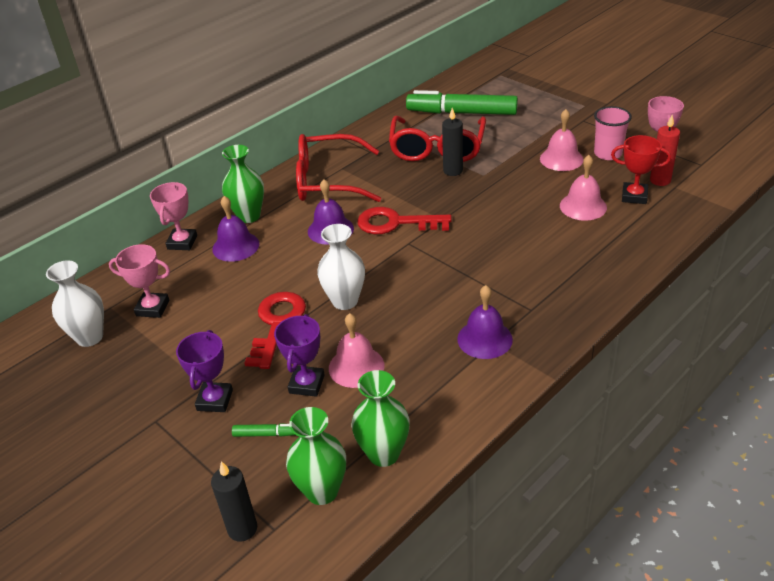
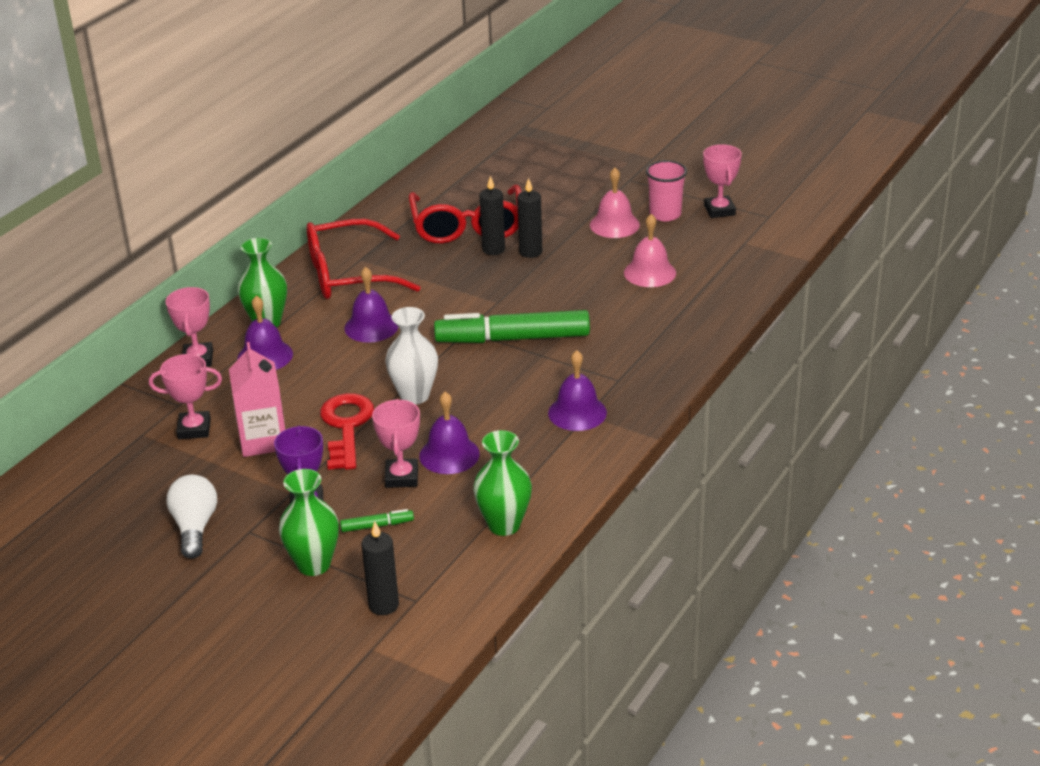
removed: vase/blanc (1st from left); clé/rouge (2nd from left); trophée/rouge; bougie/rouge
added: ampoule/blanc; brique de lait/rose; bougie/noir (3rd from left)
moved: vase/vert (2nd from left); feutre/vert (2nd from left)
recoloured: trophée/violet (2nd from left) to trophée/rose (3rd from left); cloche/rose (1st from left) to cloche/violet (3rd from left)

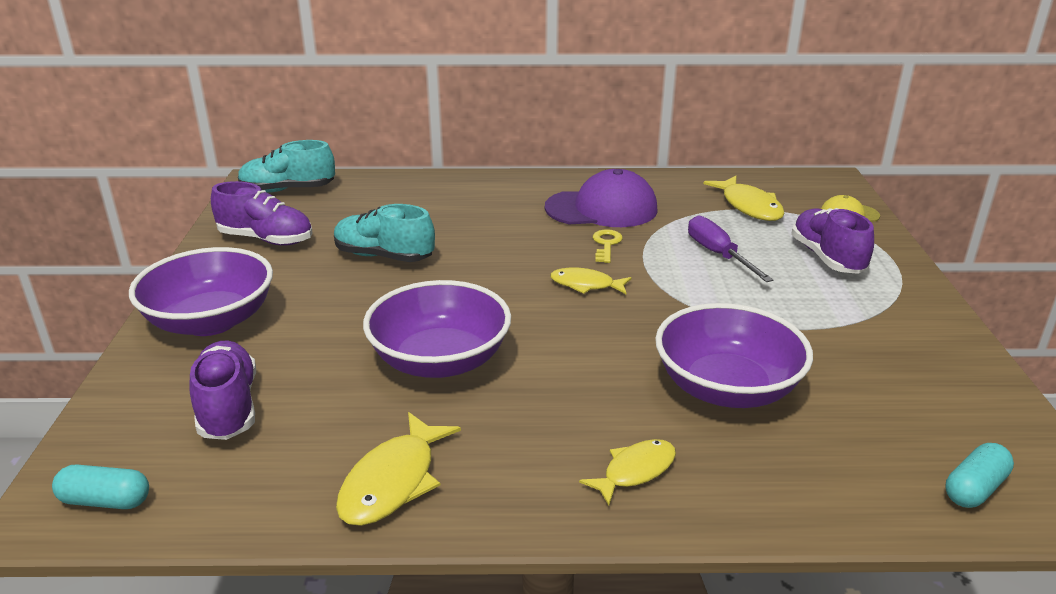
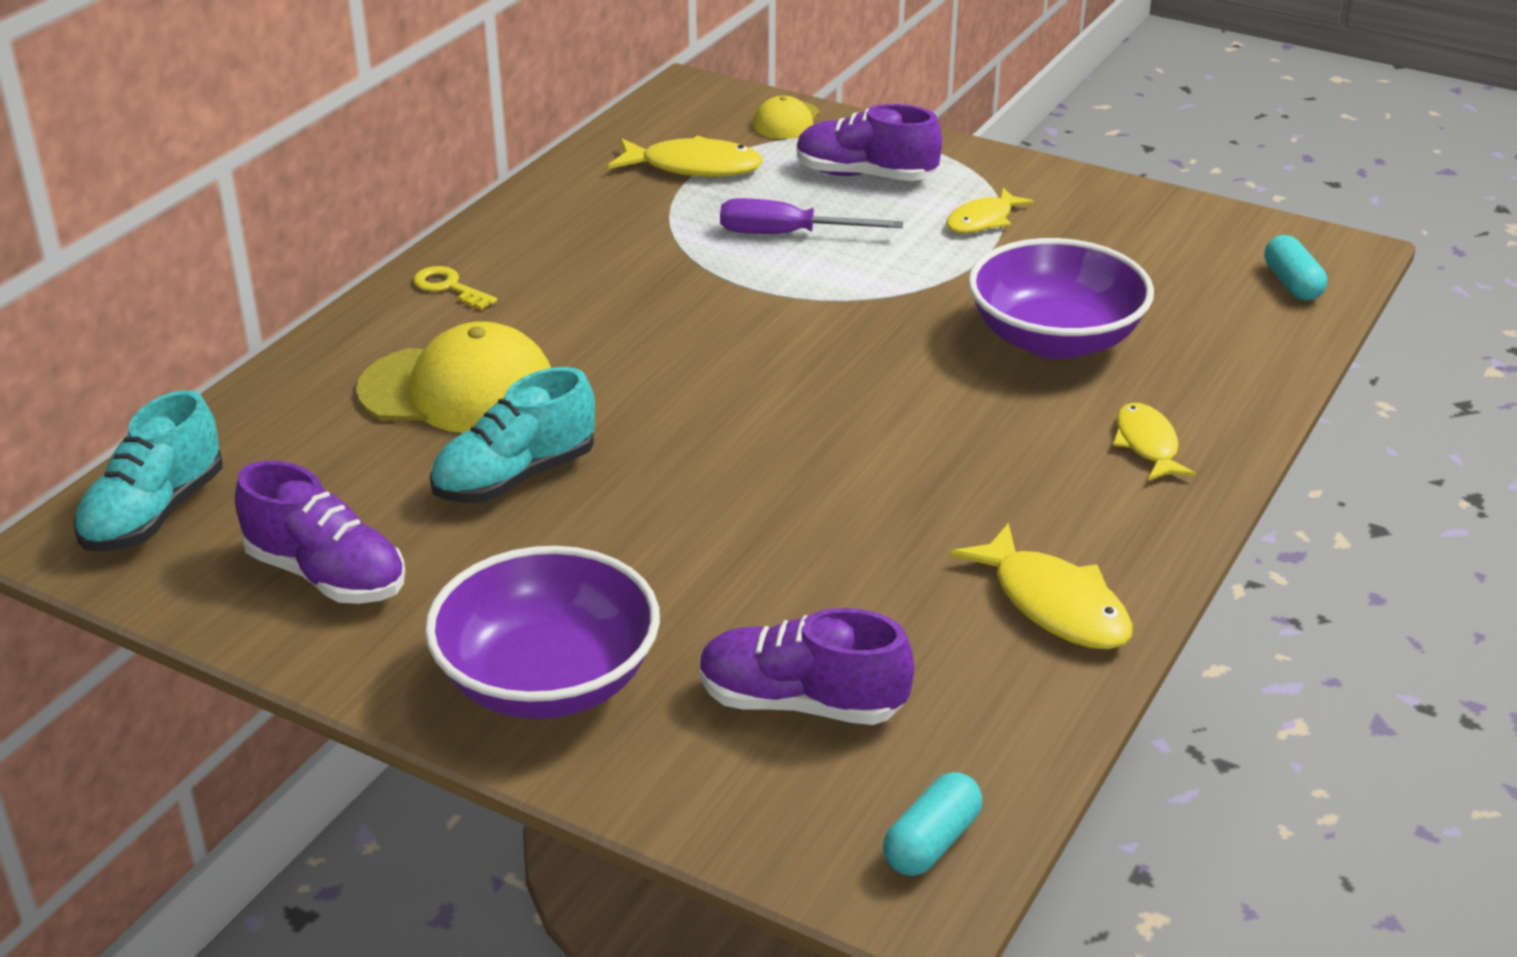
removed: bol/violet (2nd from left); casquette/violet
added: casquette/jaune (1st from left)
moved: clé/jaune; poisson/jaune (2nd from left)
turned: chaussure/violet (2nd from left in the first image) 75 degrees clockwise

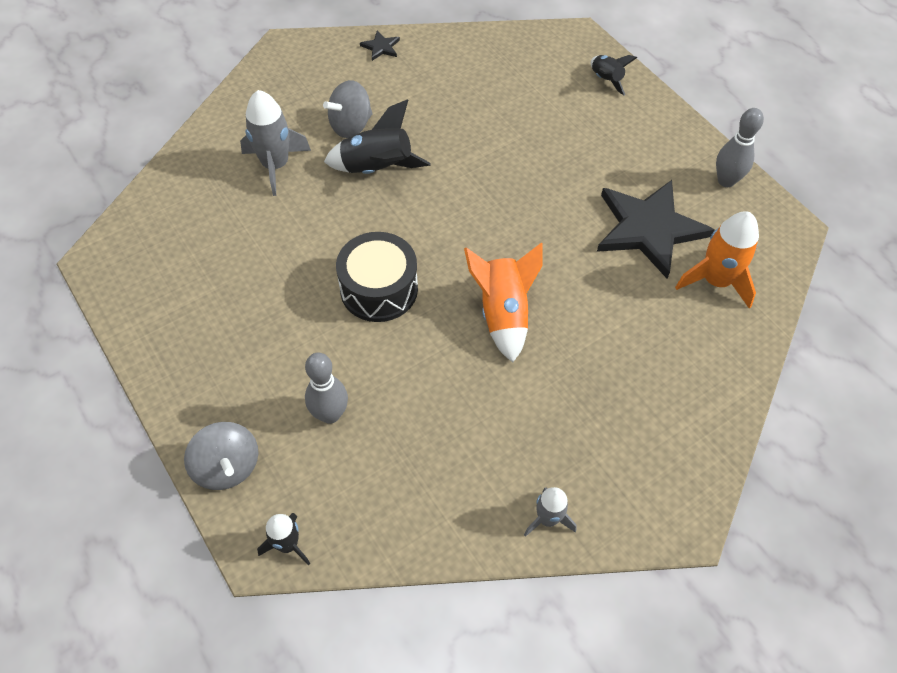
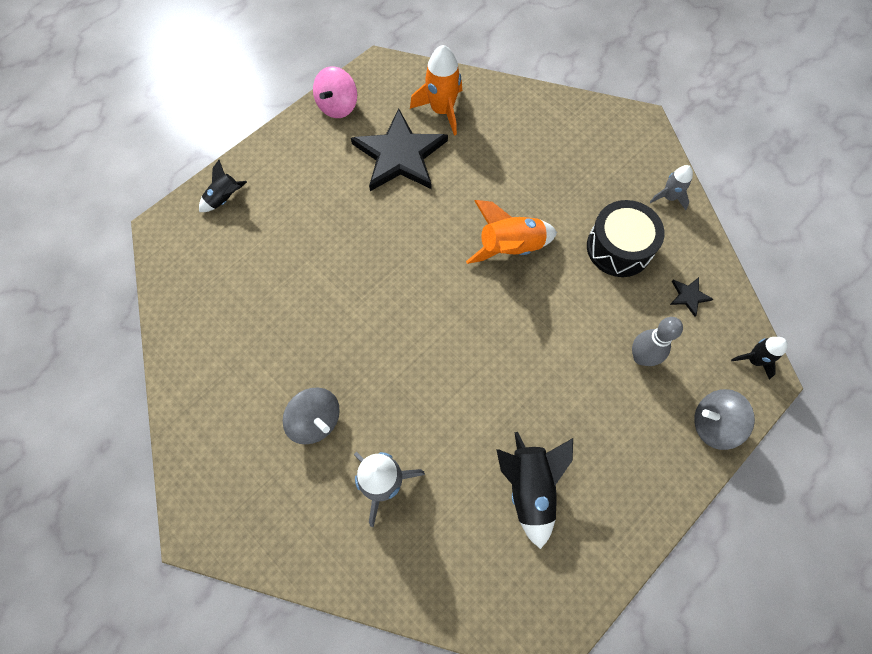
moved: fusée/noir (2nd from left); tambour/noir; étoile/noir (1st from left in the first image) to étoile/noir (2nd from left)
replaced: quille/gris (2nd from left) to toupie/rose
turned: toupie/gris (1st from left in the first image) 135 degrees counterclockwise

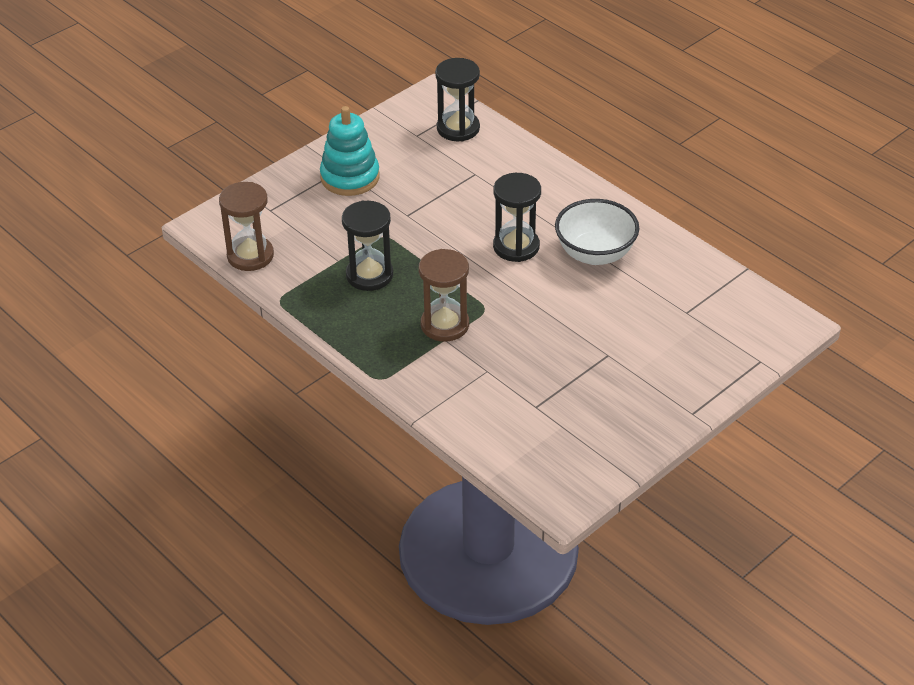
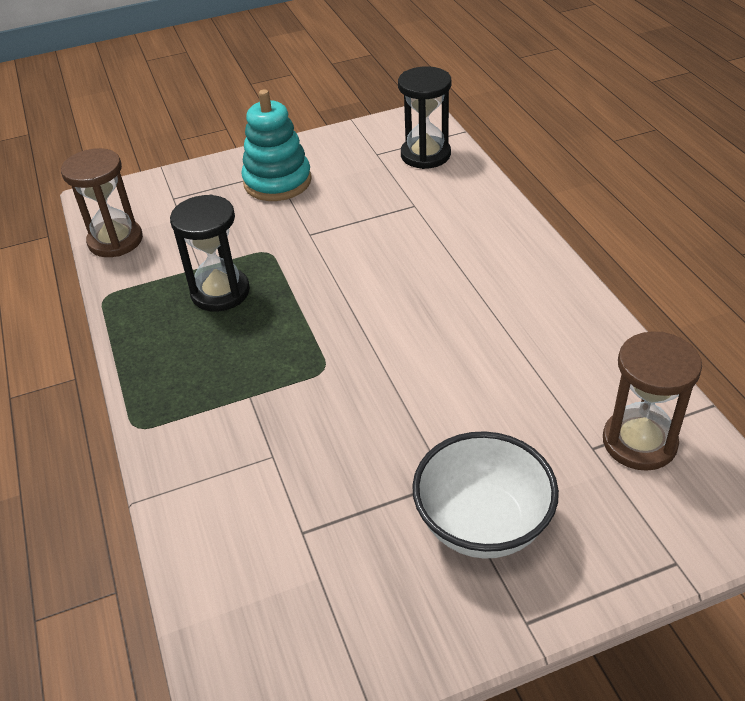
removed: sablier/noir (3rd from left)
moved: bol/blanc; sablier/marron (2nd from left)

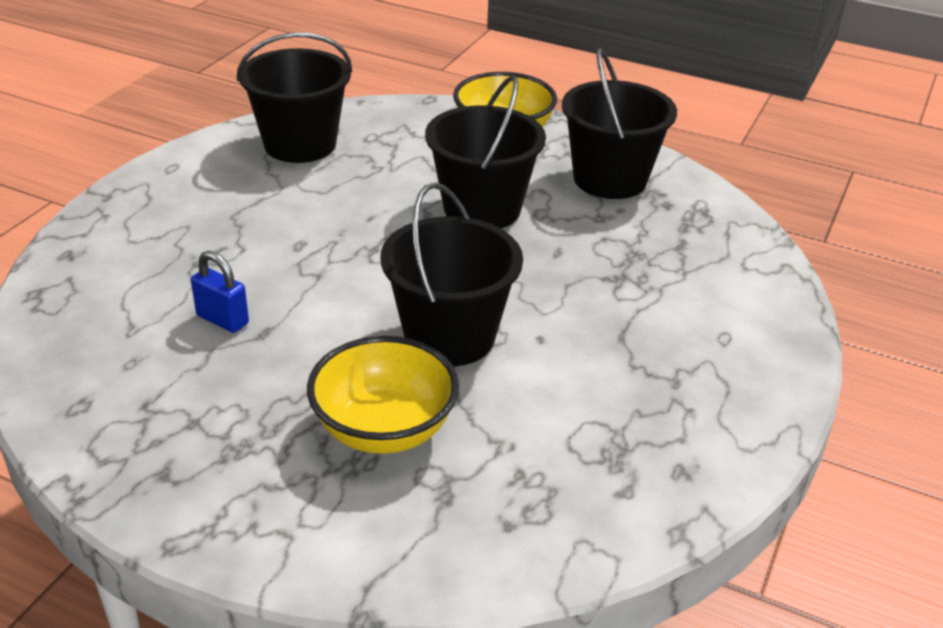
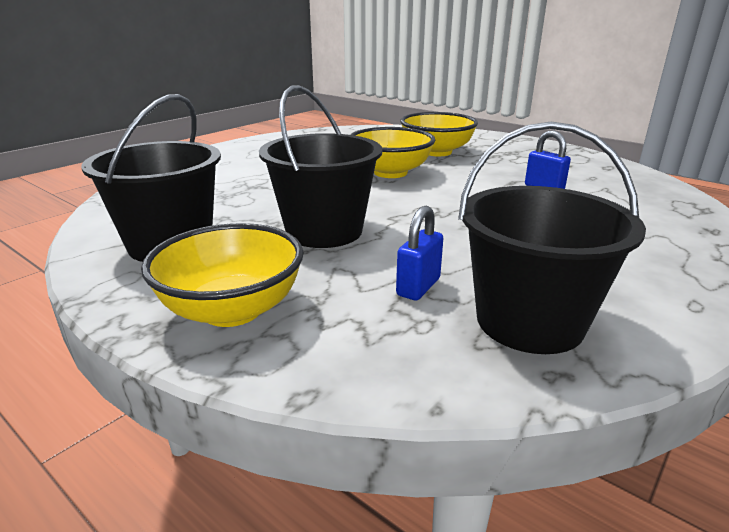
added: cadenas/bleu (1st from left)
replaced: seau/noir (2nd from left) to bol/jaune (2nd from left)

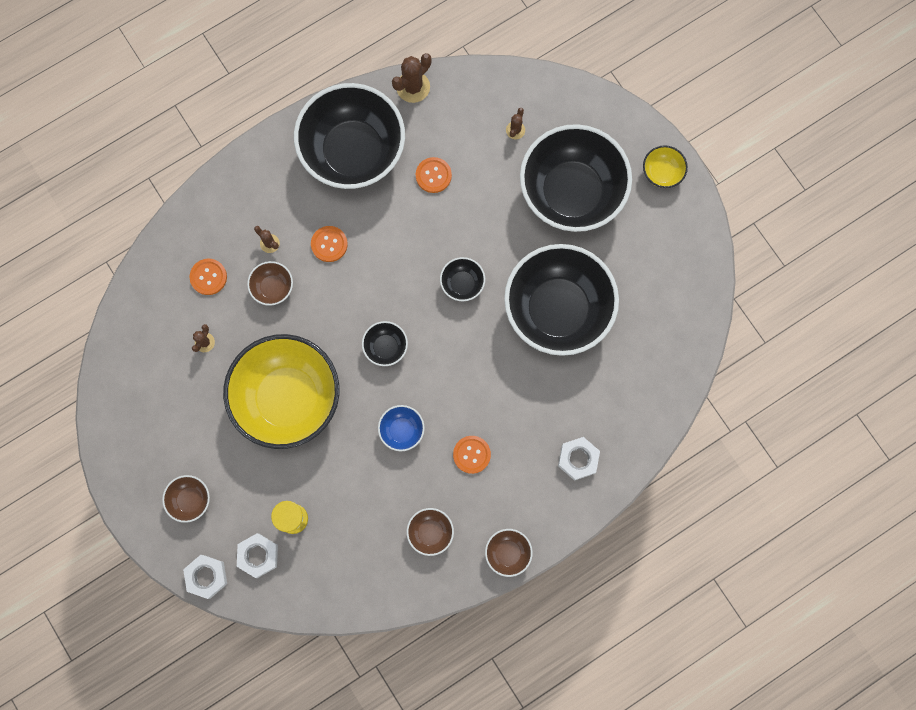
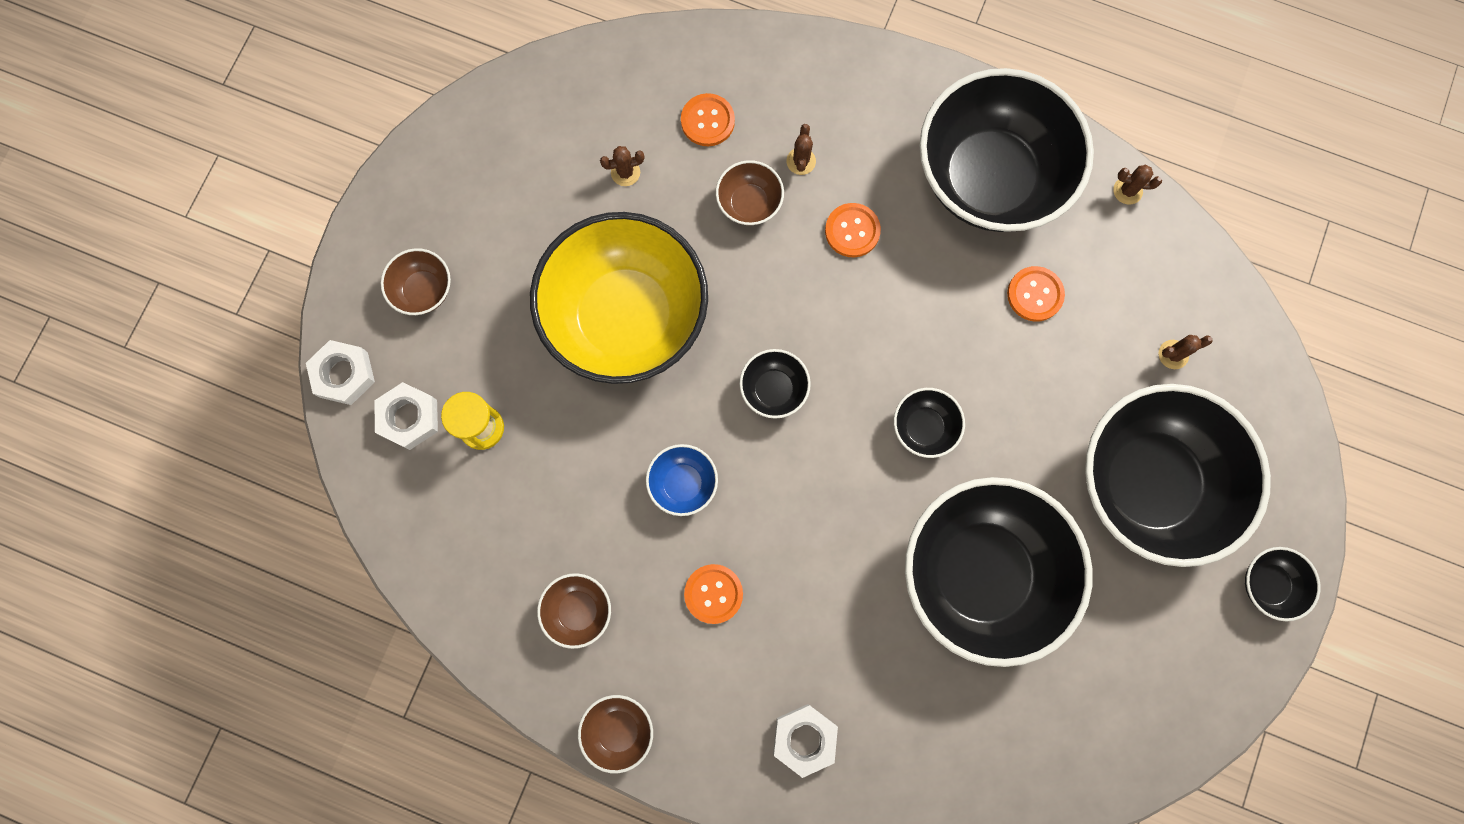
recoloured: bol/jaune (2nd from left) to bol/noir (6th from left)
resized: cactus/marron (3rd from left) x0.57

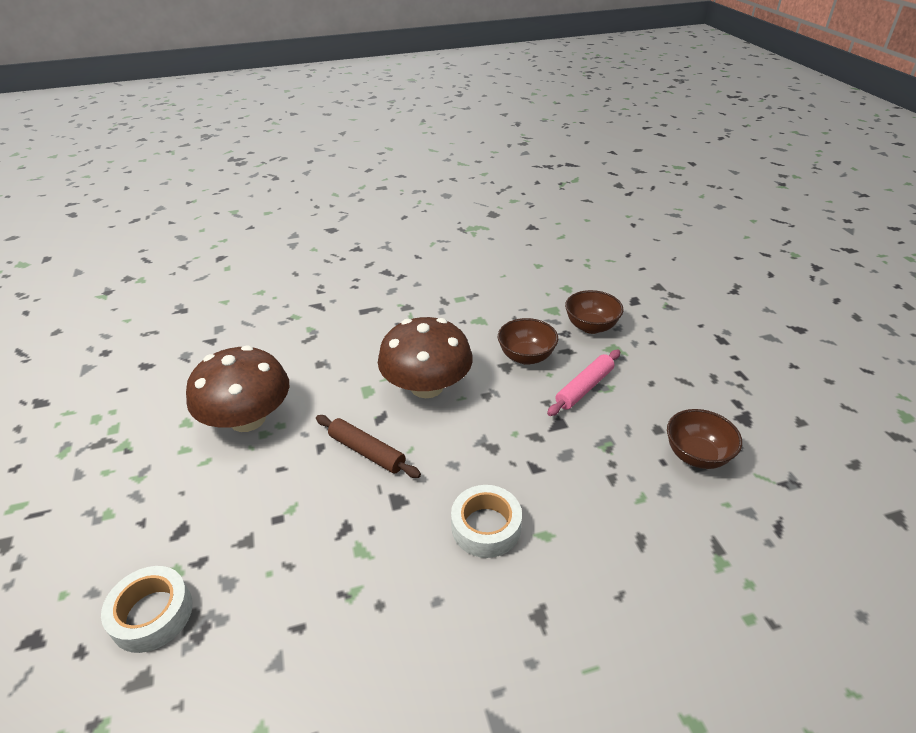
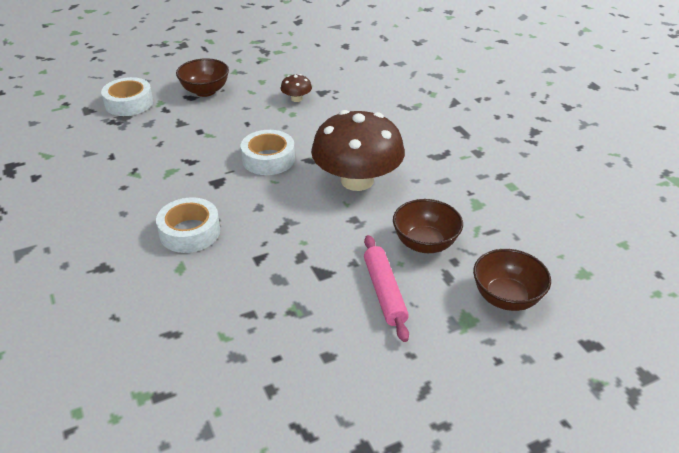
moved: bol/marron (3rd from left in the first image) to bol/marron (1st from left)
replaced: rouleau à pâtisserie/marron to ruban adhésif/blanc (3rd from left)
turned: rouleau à pâtisserie/rose 45 degrees clockwise
resized: champignon/marron (1st from left) x0.41

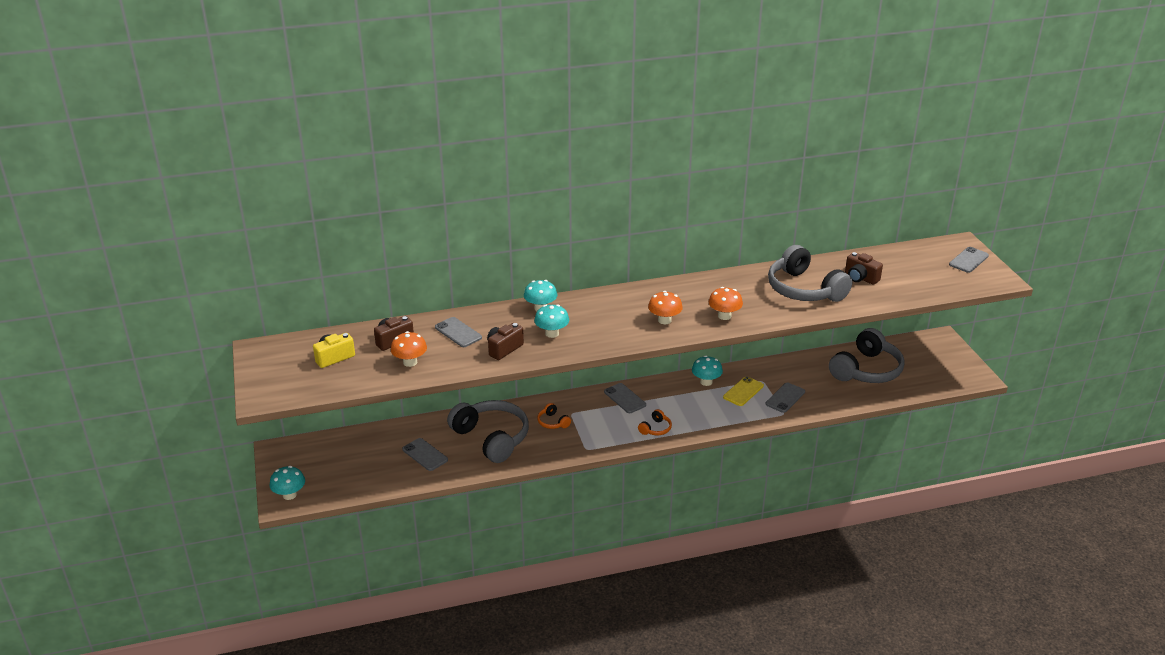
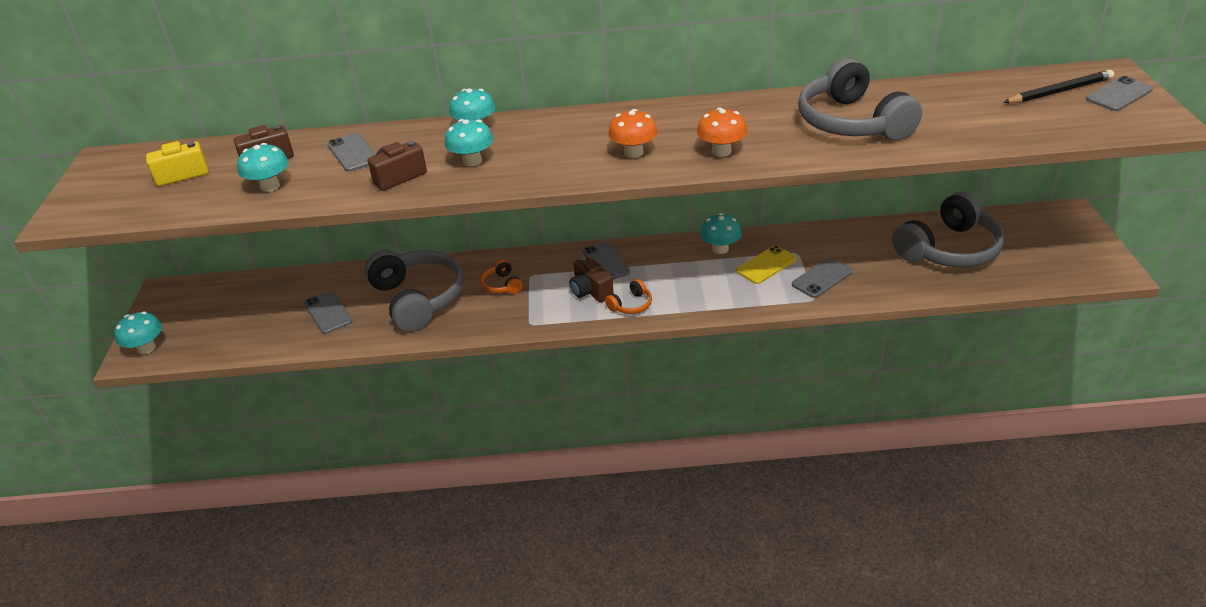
added: crayon/noir
moved: appareil photo/marron (3rd from left)
recoloured: champignon/orange (1st from left) to champignon/turquoise (2nd from left)

